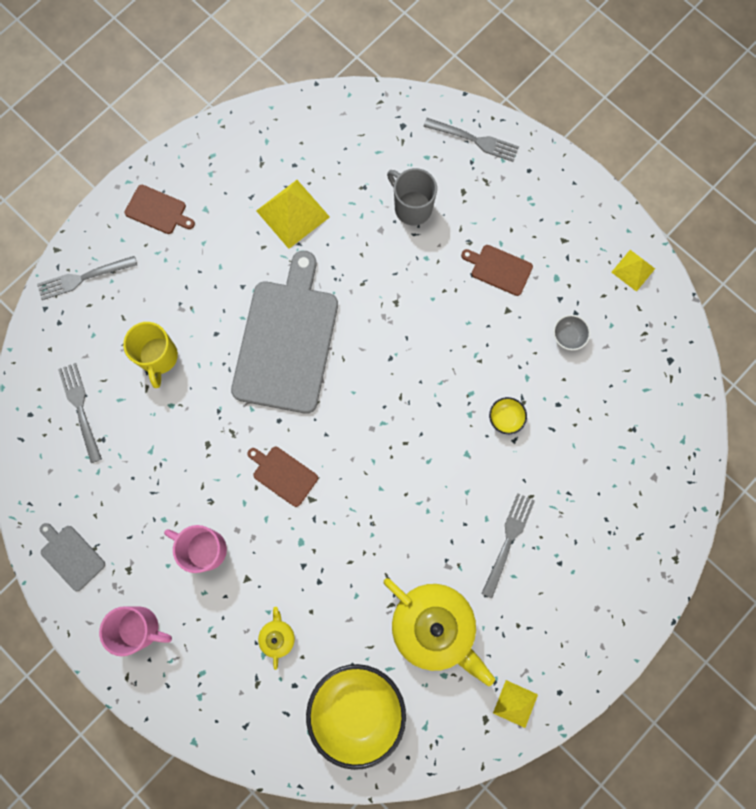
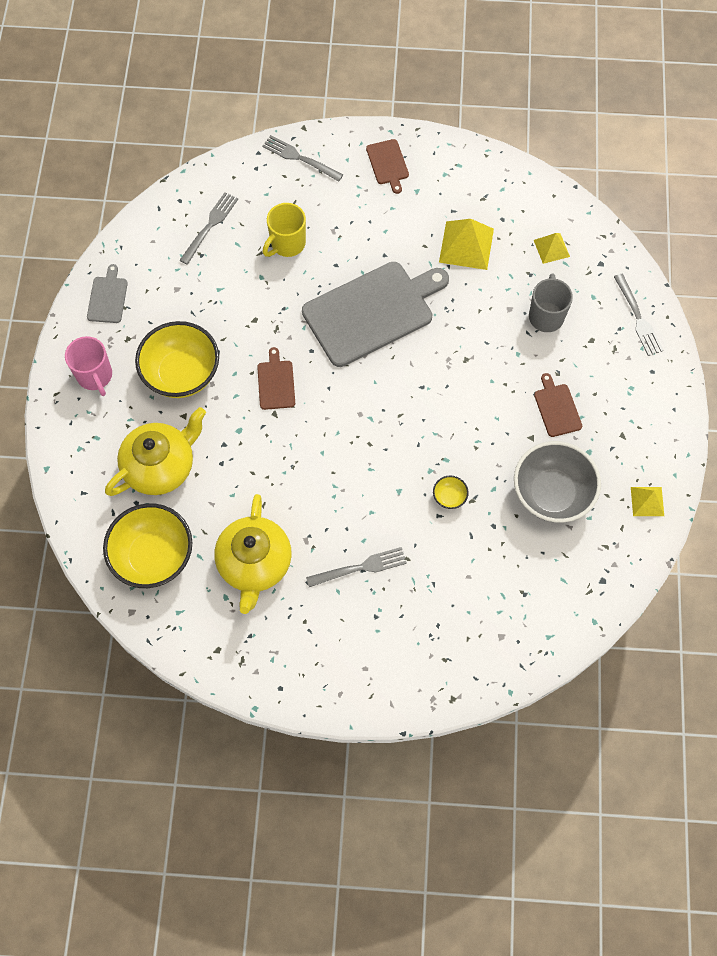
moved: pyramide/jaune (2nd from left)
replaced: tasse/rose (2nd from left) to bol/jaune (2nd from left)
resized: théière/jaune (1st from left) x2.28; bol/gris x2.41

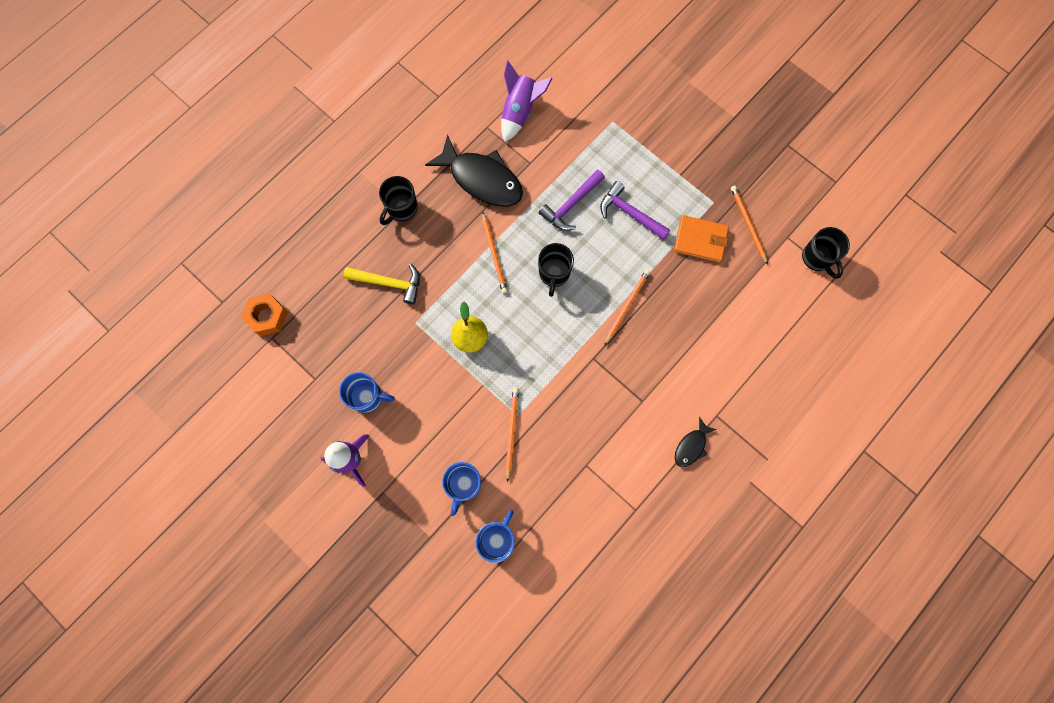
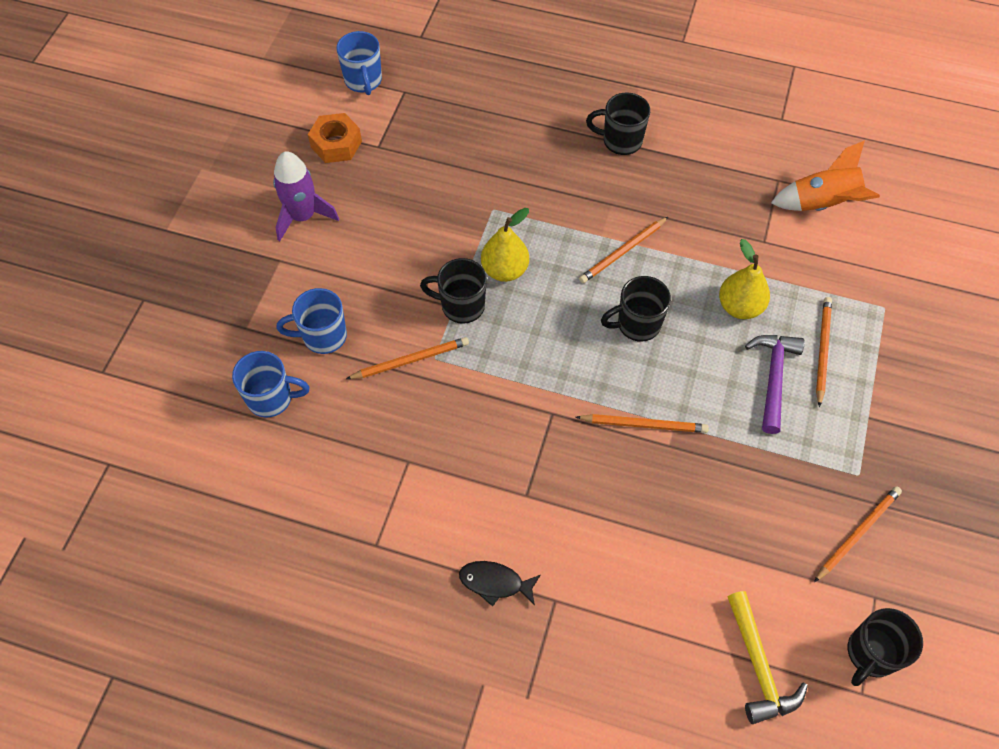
removed: poisson/noir (1st from left); portefeuille/orange
added: tasse/noir (1st from left); crayon/orange (4th from left)
moved: écrou/orange; tasse/bleu (1st from left in the first image) to tasse/bleu (3rd from left); marteau/jaune
replaced: marteau/violet (1st from left) to poire/jaune (2nd from left)
recoloured: fusée/violet (2nd from left) to fusée/orange

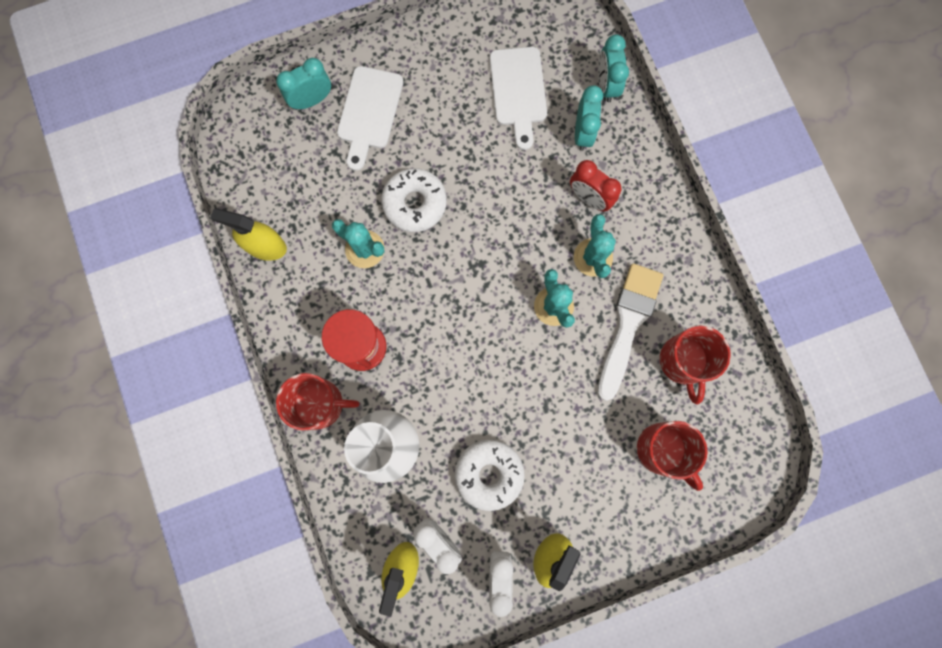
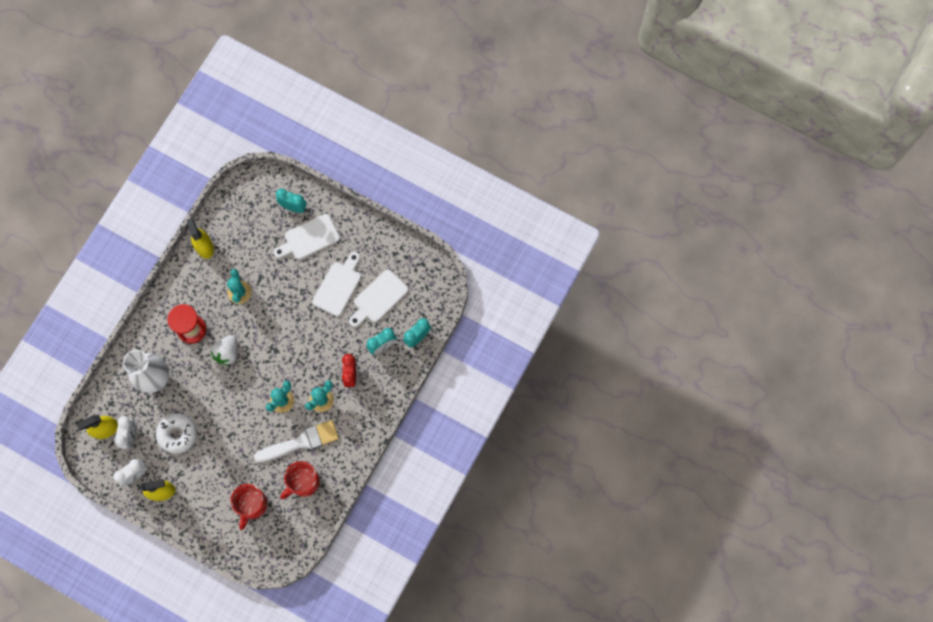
removed: tasse/rouge (1st from left); beignet/blanc (1st from left)
added: fraise/blanc; planche à découper/blanc (2nd from left)

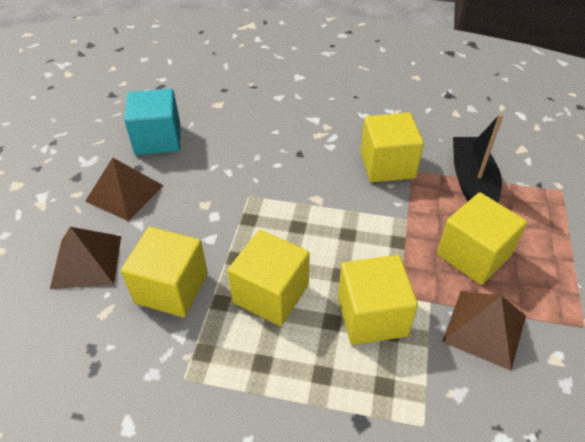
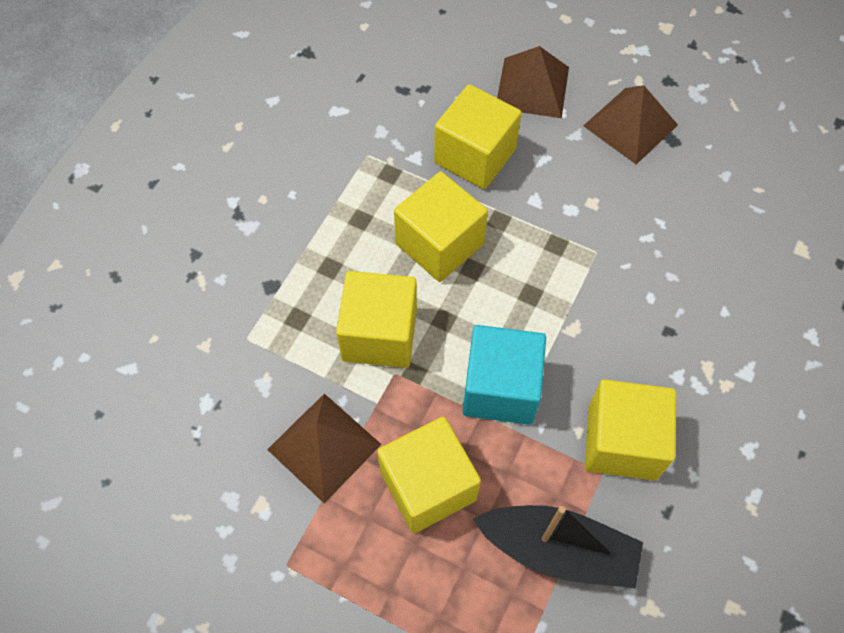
moved: cube/turquoise

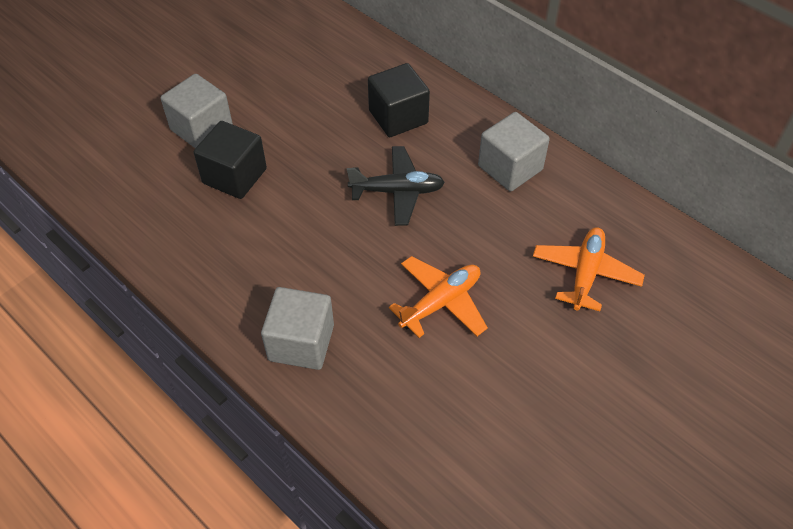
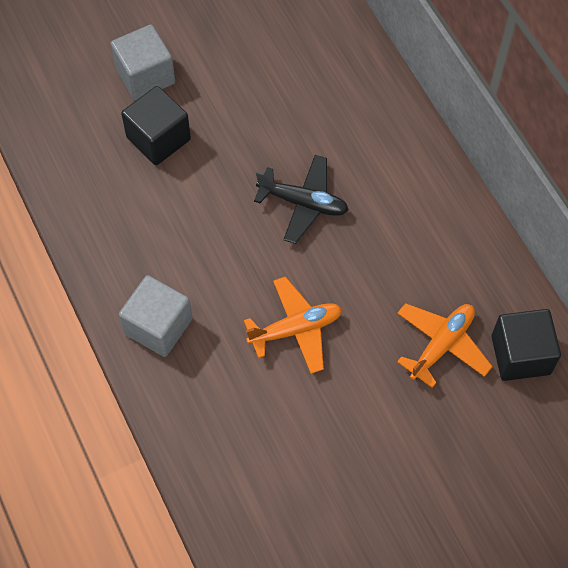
removed: cube/gris (3rd from left)
moved: cube/noir (2nd from left)

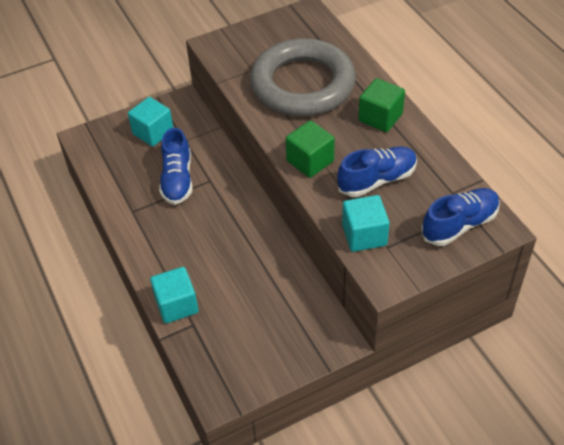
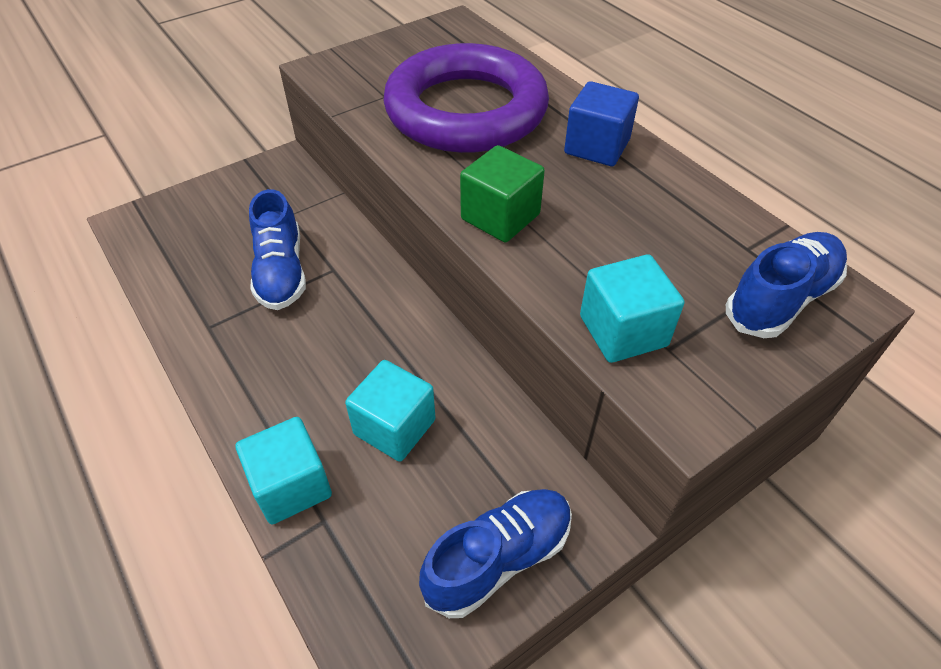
moved: cube/turquoise (1st from left in the first image) to cube/turquoise (2nd from left); chaussure/bleu (2nd from left)
recoloured: anneau/gris to anneau/violet; cube/vert (2nd from left) to cube/bleu

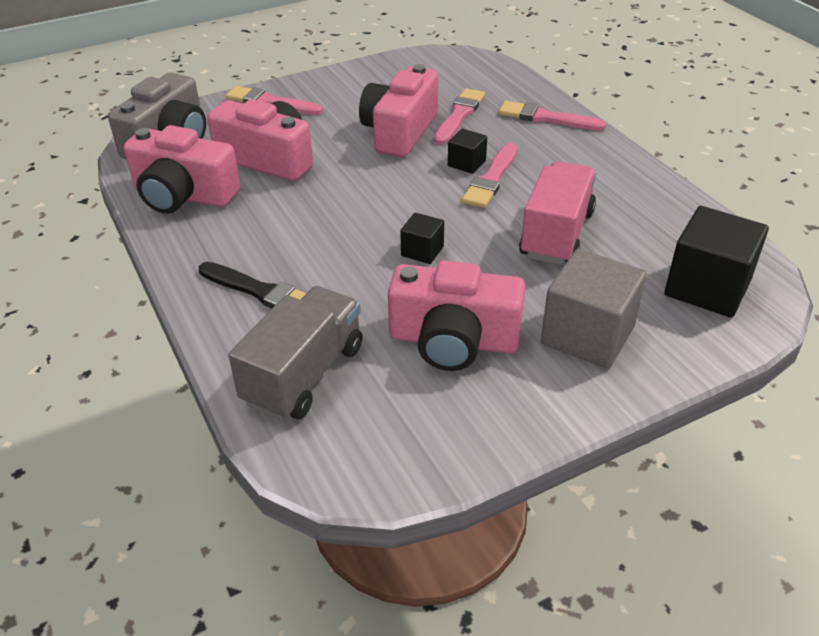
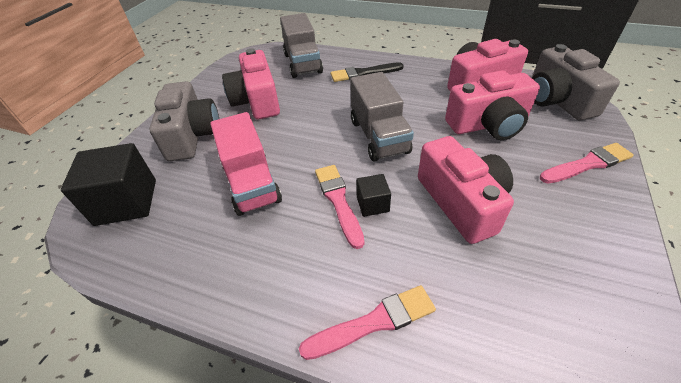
removed: cube/noir (1st from left); pinceau/rose (2nd from left)
added: camion/gris (2nd from left)
replaced: cube/gris to appareil photo/gris (1st from left)
turned: appareil photo/rose (4th from left in the first image) 75 degrees counterclockwise

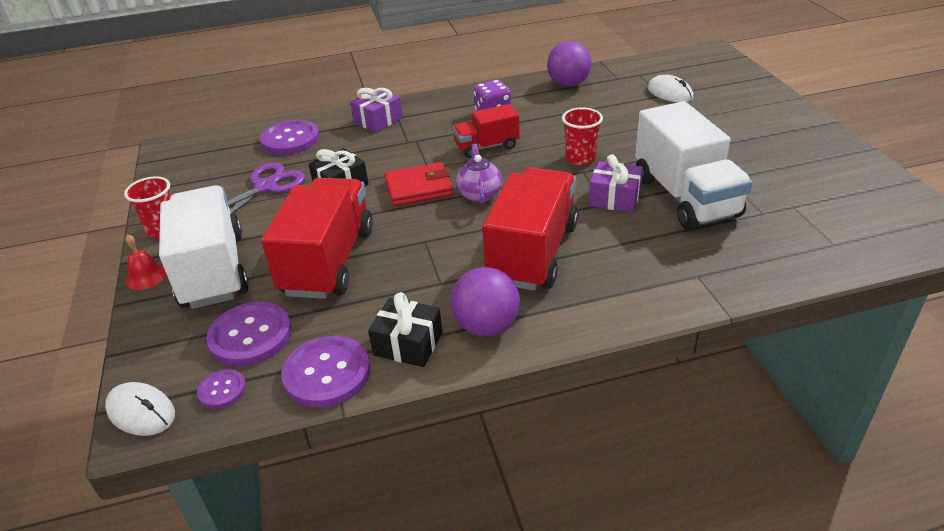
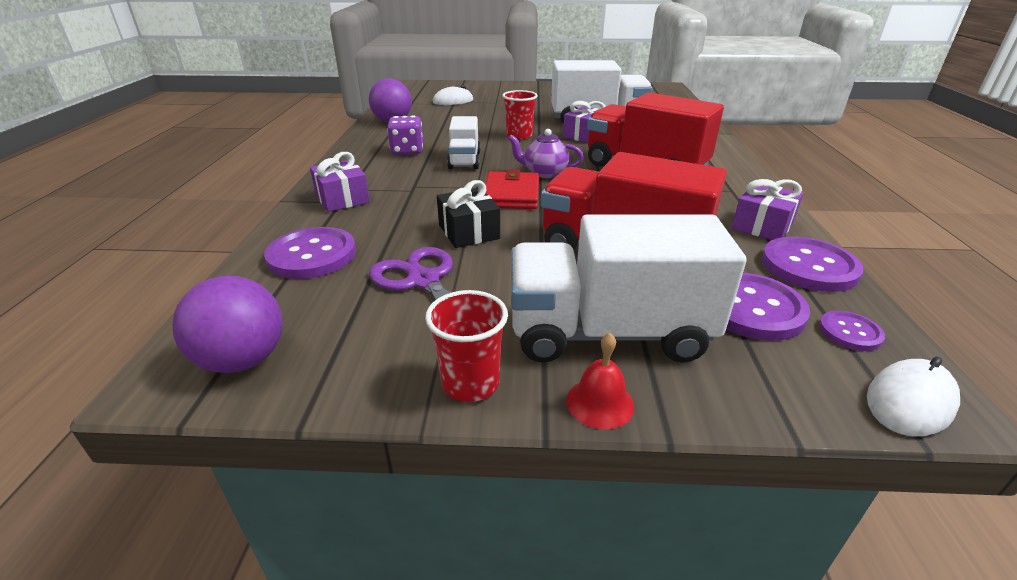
moved: balle/violet (1st from left)
recoloured: camion/rouge (2nd from left) to camion/blanc (1st from left); cadeau/noir (2nd from left) to cadeau/violet (3rd from left)

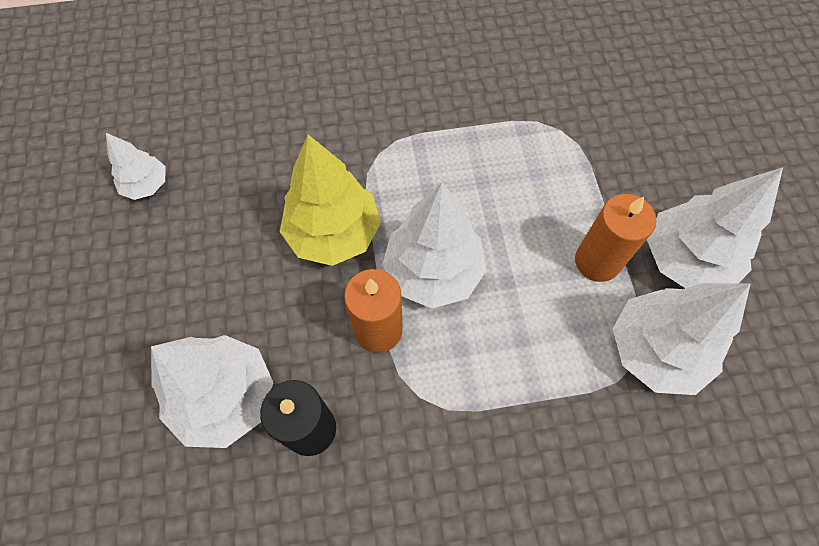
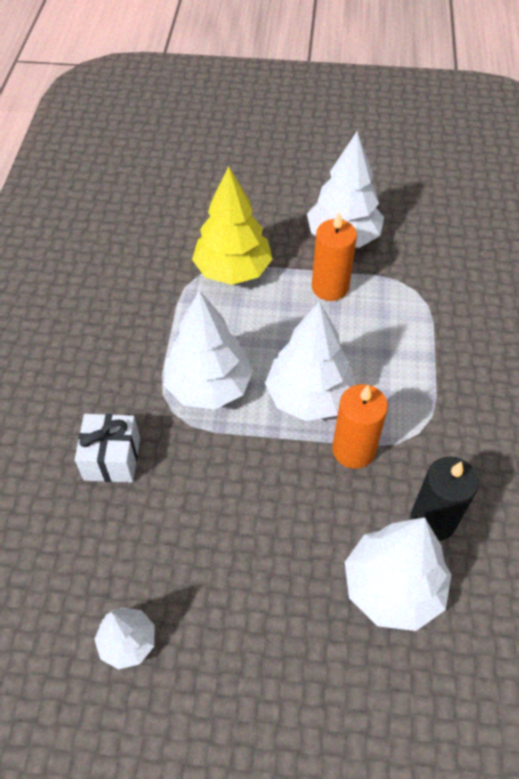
added: cadeau/blanc
moved: arbre/blanc (4th from left in the first image) to arbre/blanc (2nd from left); arbre/jaune

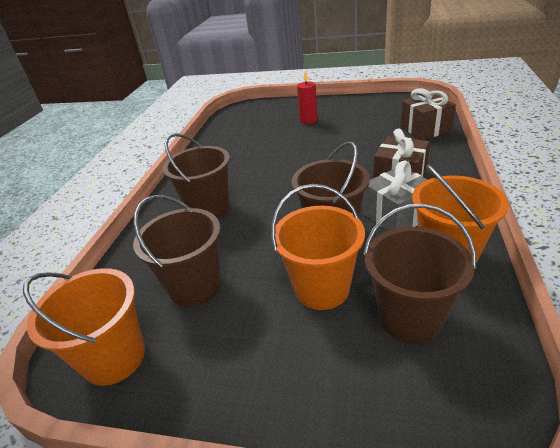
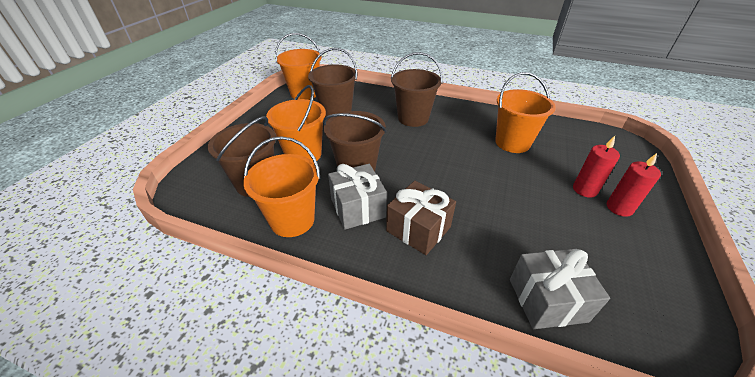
added: seau/orange (4th from left); bougie/rouge (2nd from left)
recoloured: cadeau/marron (2nd from left) to cadeau/gris (2nd from left)

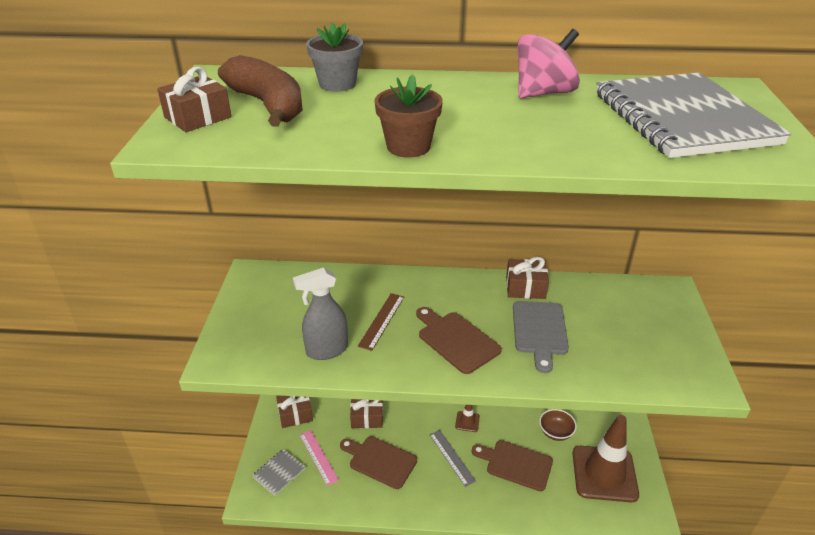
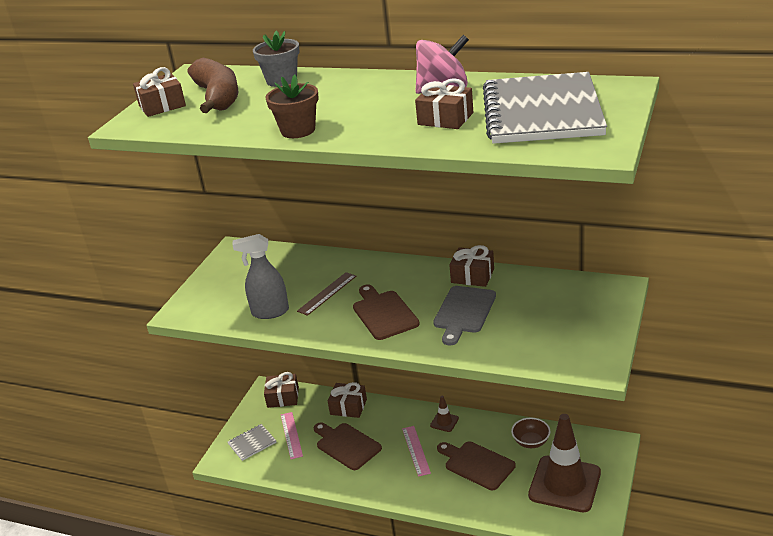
added: cadeau/marron (4th from left)
recoloured: règle/gris to règle/rose (2nd from left)

